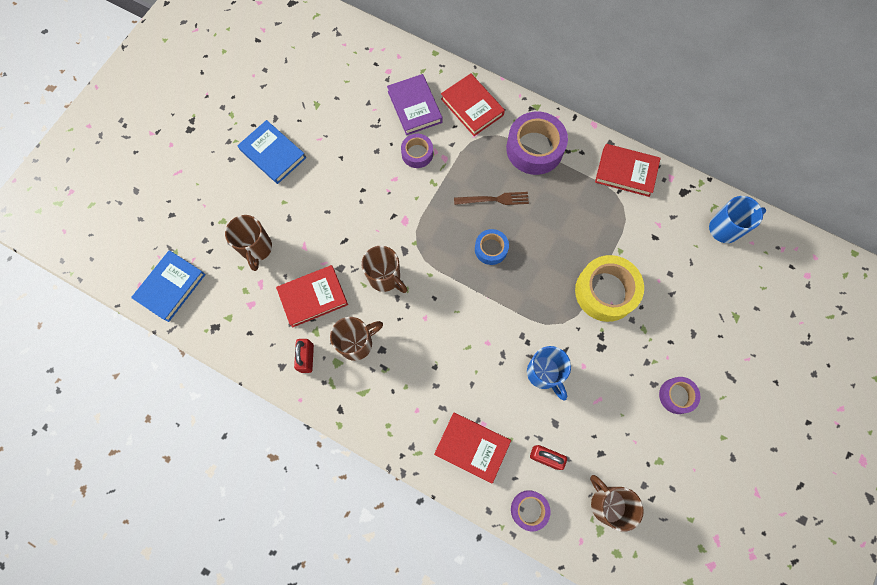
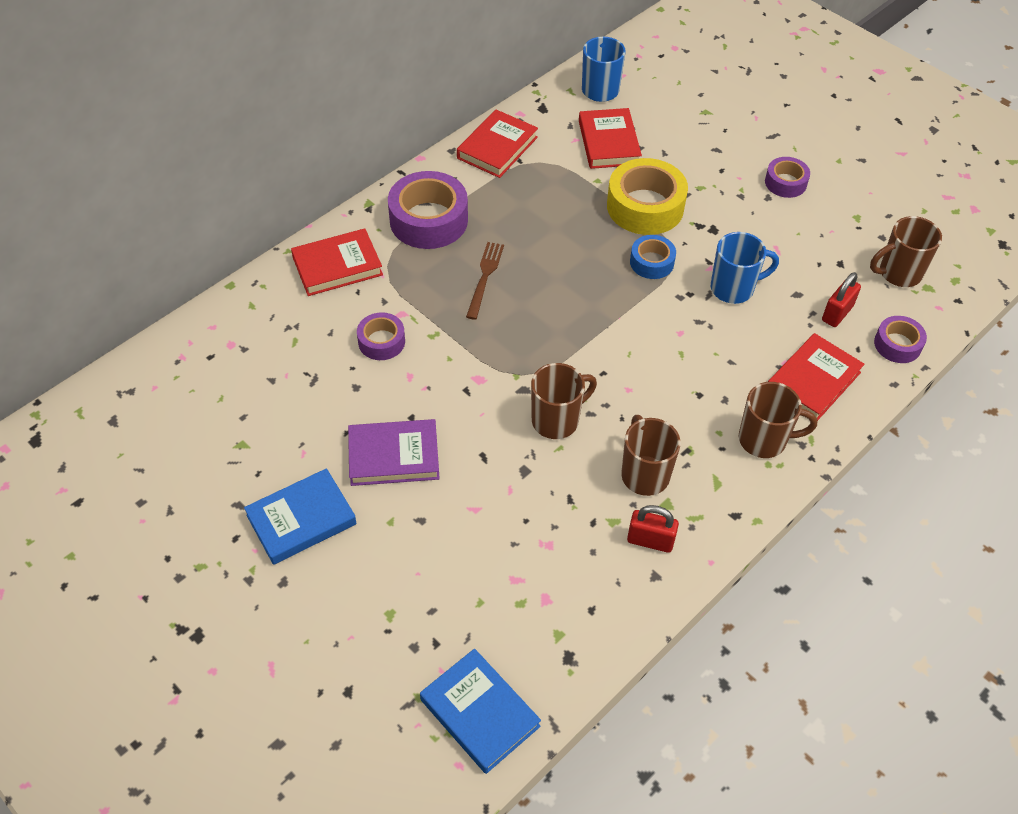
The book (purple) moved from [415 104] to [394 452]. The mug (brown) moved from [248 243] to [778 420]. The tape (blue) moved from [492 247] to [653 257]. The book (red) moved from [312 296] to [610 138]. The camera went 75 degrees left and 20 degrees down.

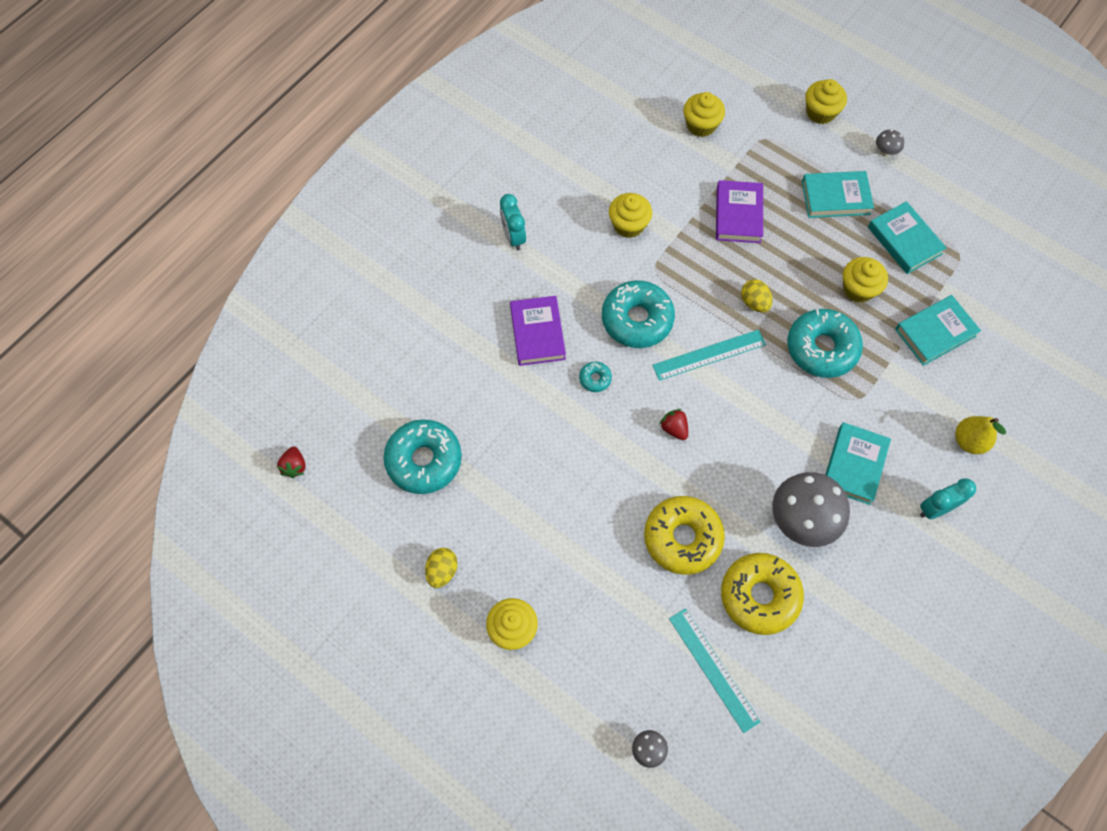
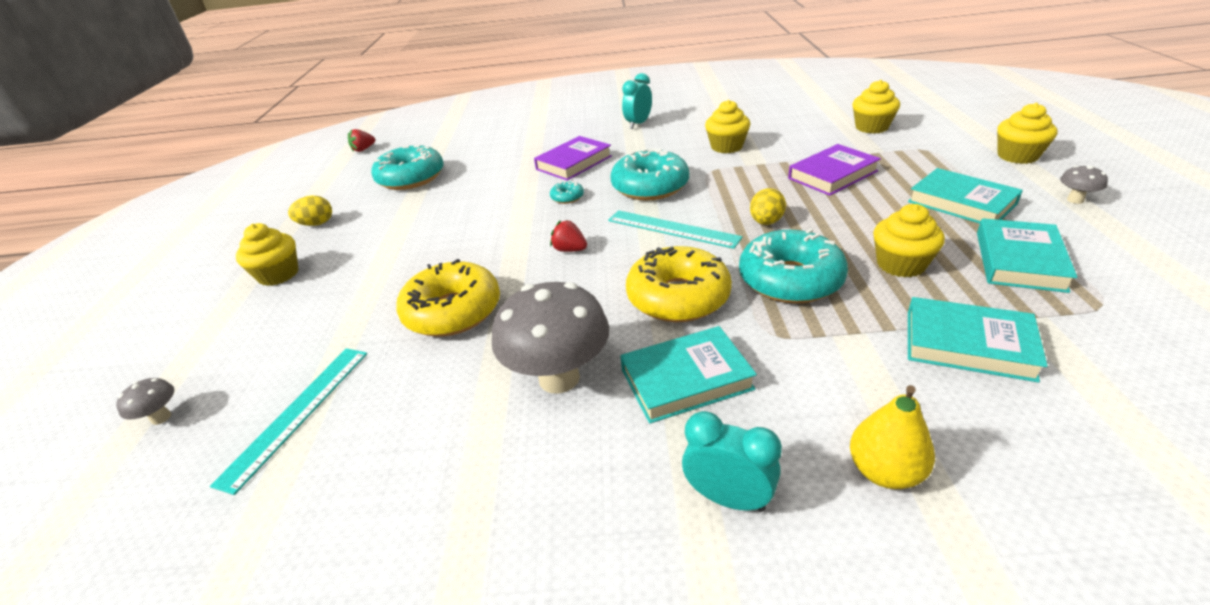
The strawberry (red) at [673 424] turned 75 degrees counterclockwise. The donut (yellow) moved from [762 594] to [679 284]. The camera went 55 degrees right and 30 degrees down.

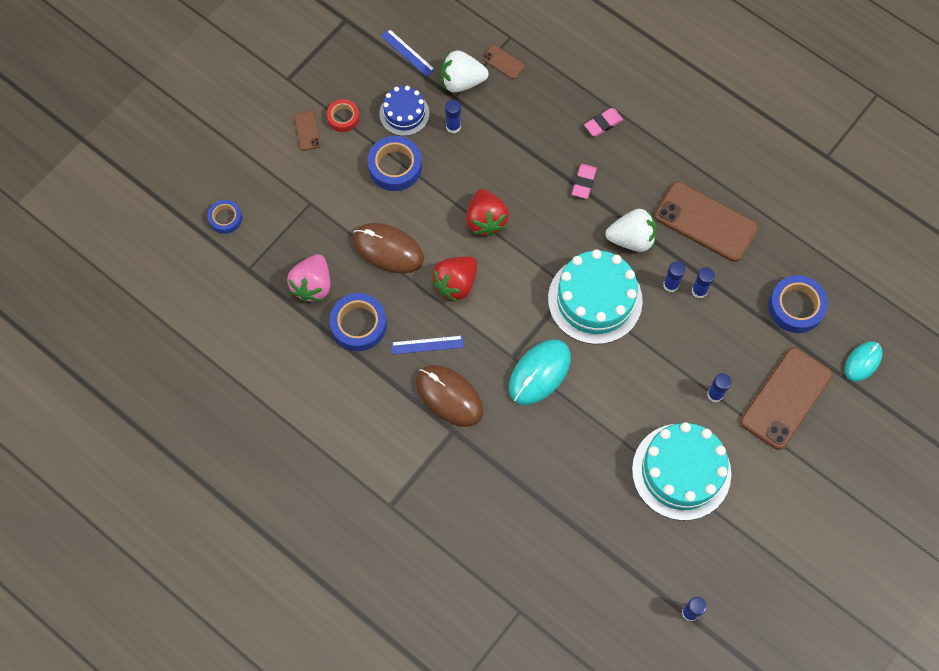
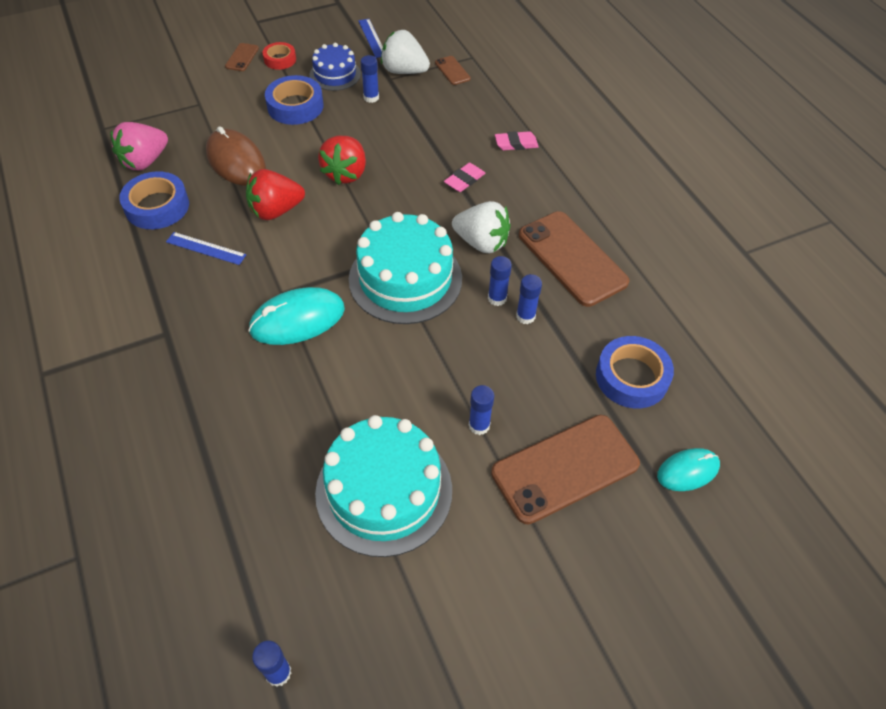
The tape (blue) at [225 217] disappeared. The mouse (brown) at [449 396] disappeared. The camera went 25 degrees right and 15 degrees down.

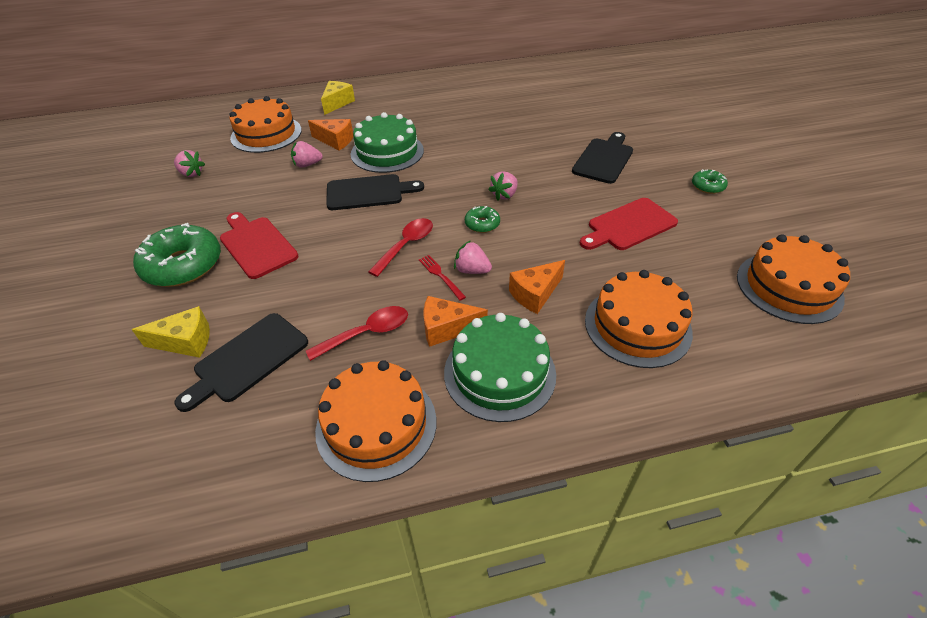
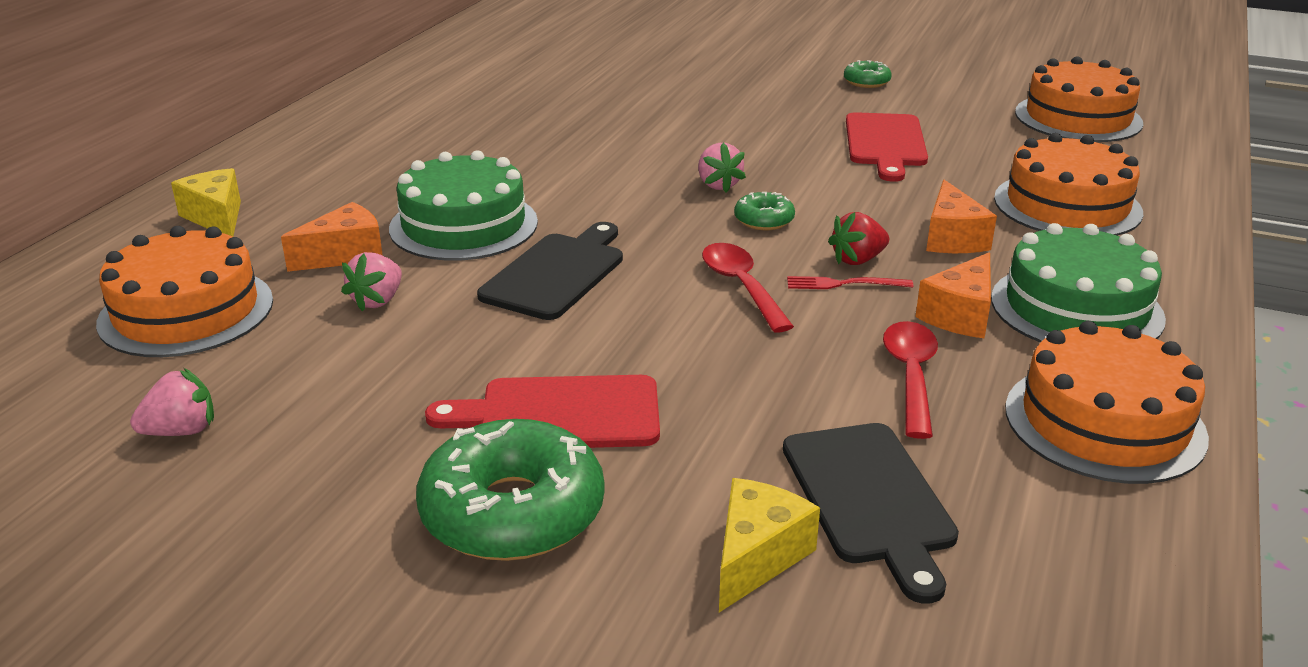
The cutting board (black) at [602 158] disappeared. The strawberry (pink) at [473 257] became the strawberry (red) at [858 238]. The camera went 55 degrees left and 15 degrees down.

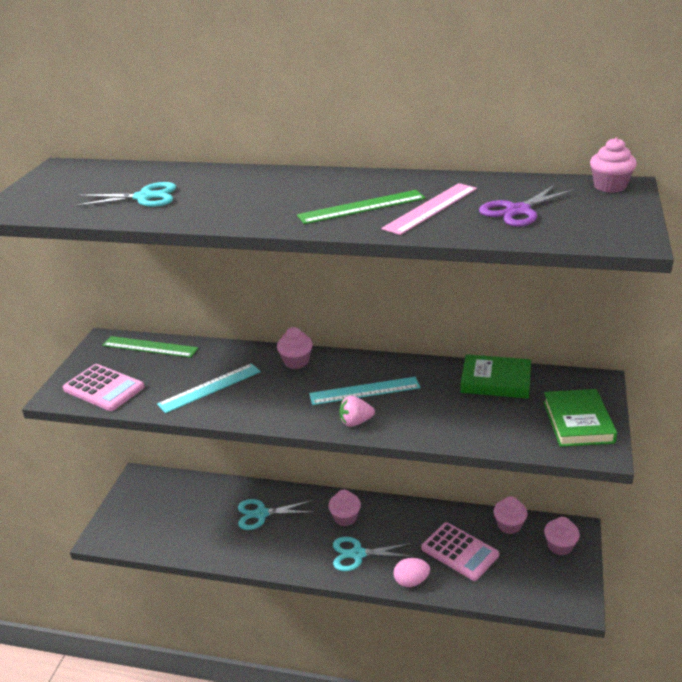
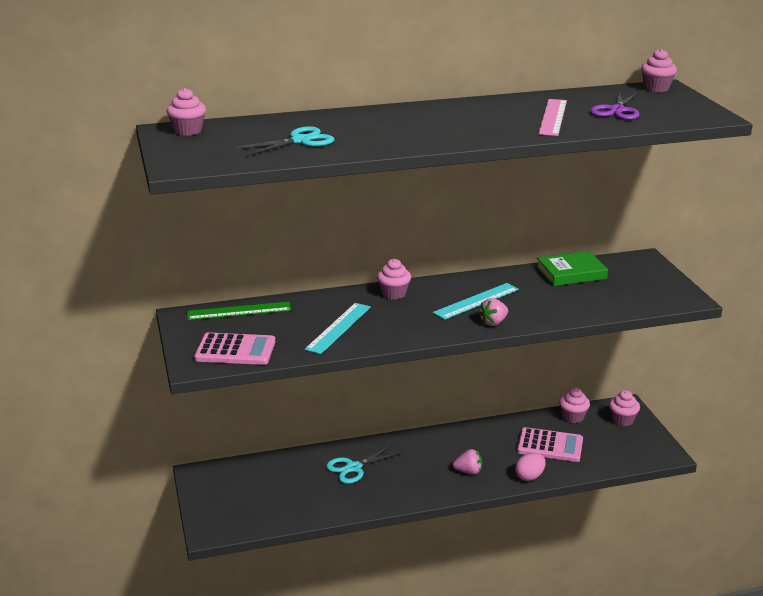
The ruler (green) at [361 207] disappeared. The book (green) at [580 418] disappeared. The cupcake (pink) moved from [344 507] to [186 112]. The scissors (turquoise) at [373 554] was replaced by the strawberry (pink) at [467 462]. The camera went 30 degrees left and 5 degrees down.

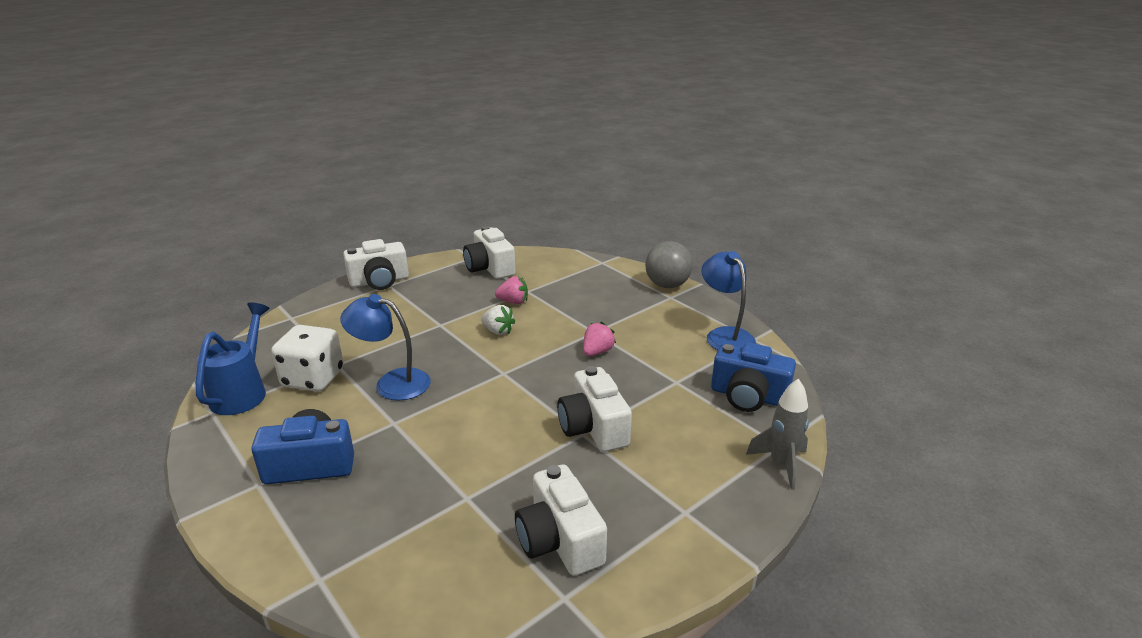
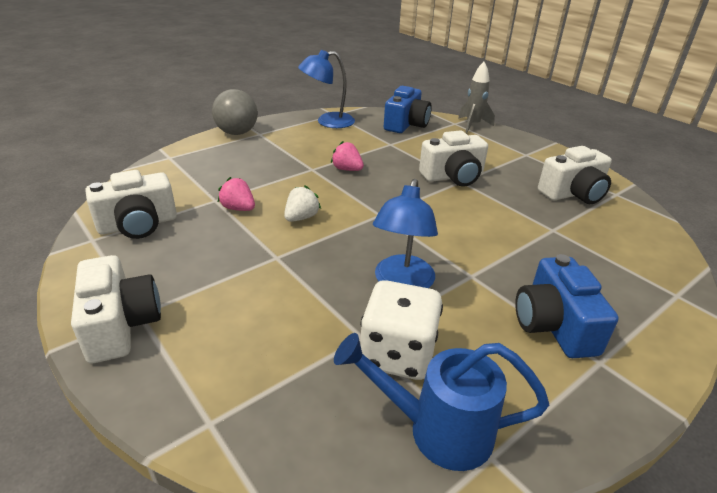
The strawberry (pink) at [511 290] turned 60 degrees counterclockwise. The camera went 90 degrees left and 5 degrees up.

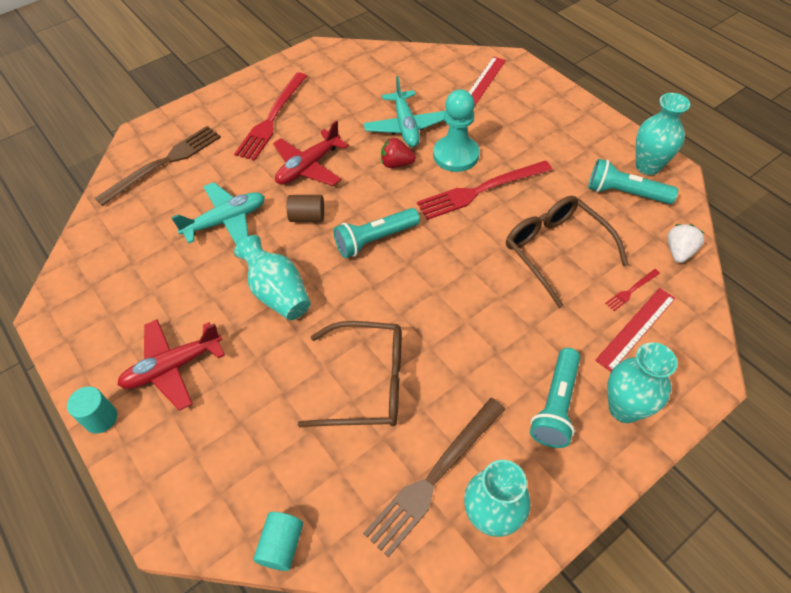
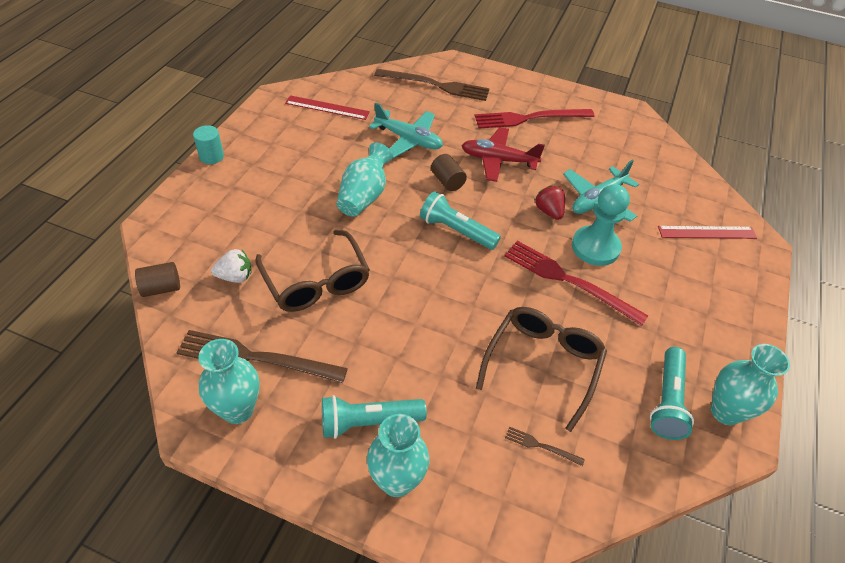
The flashlight (turquoise) at [633 181] turned 150 degrees counterclockwise. The strawberry (white) moved from [685 243] to [231 266]. The fork (red) at [632 290] became the fork (brown) at [545 446]. The ruler (red) moved from [635 330] to [327 107]. The plane (red) at [171 365] disappeared. The cylinder (turquoise) at [278 541] became the cylinder (brown) at [157 279]. The camera went 55 degrees right and 5 degrees down.

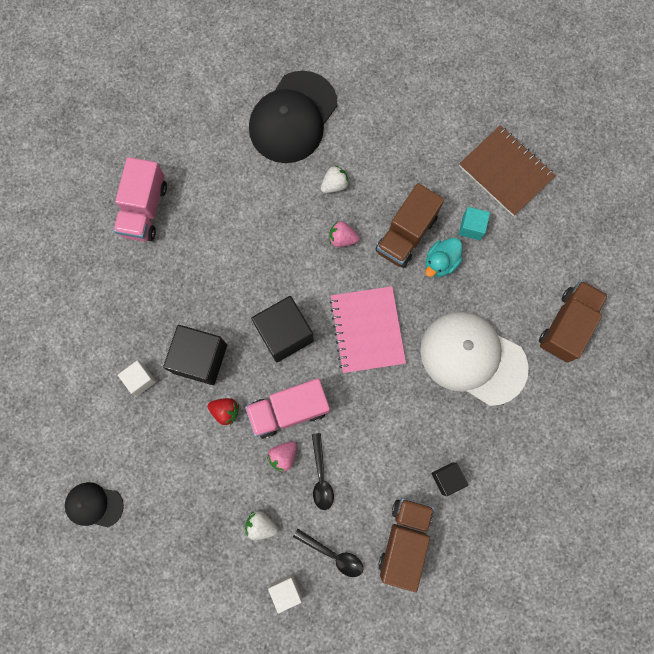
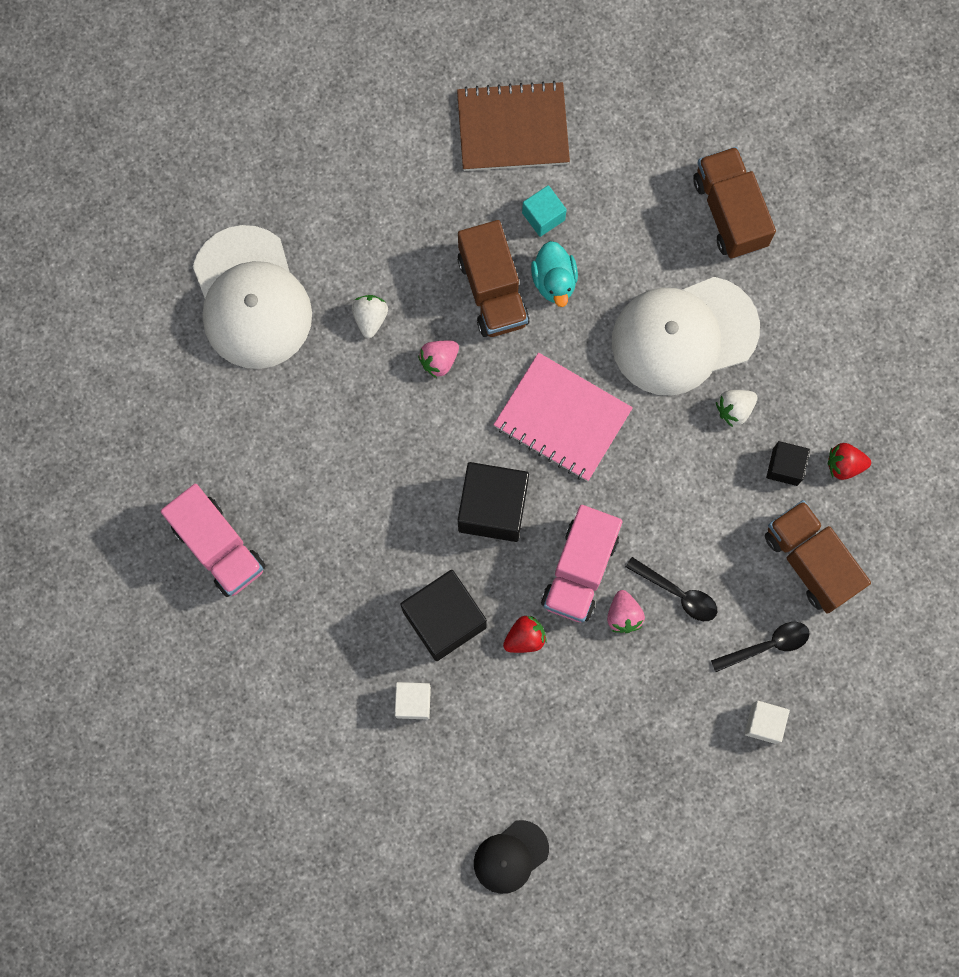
The cap (black) at [293 117] became the cap (white) at [252 297]. The strawberry (white) moved from [261 525] to [736 408]. The strawberry (red) at [849 461] appeared. The camera went 50 degrees left and 0 degrees up.

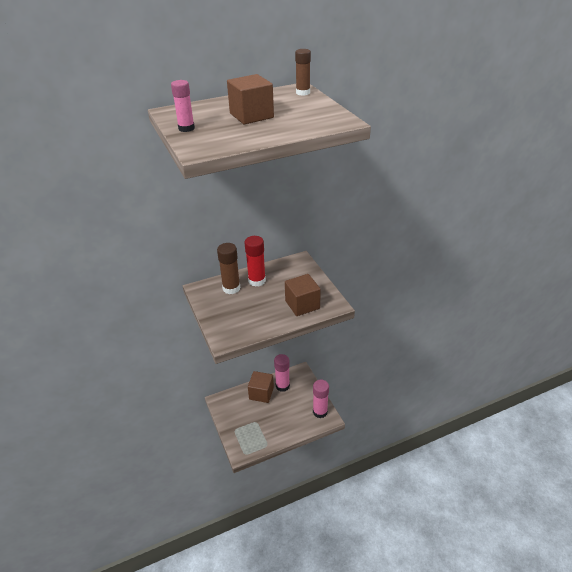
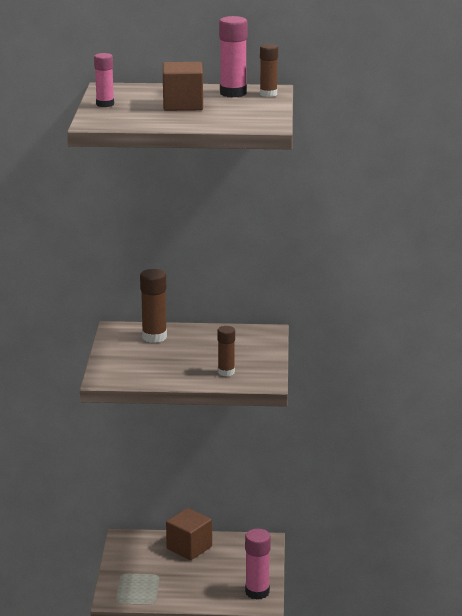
The glue stick (red) at [255 261] disappeared. The cube (brown) at [303 295] was replaced by the glue stick (brown) at [226 351]. The glue stick (pink) moved from [282 373] to [233 57]. The camera went 25 degrees right and 15 degrees down.

